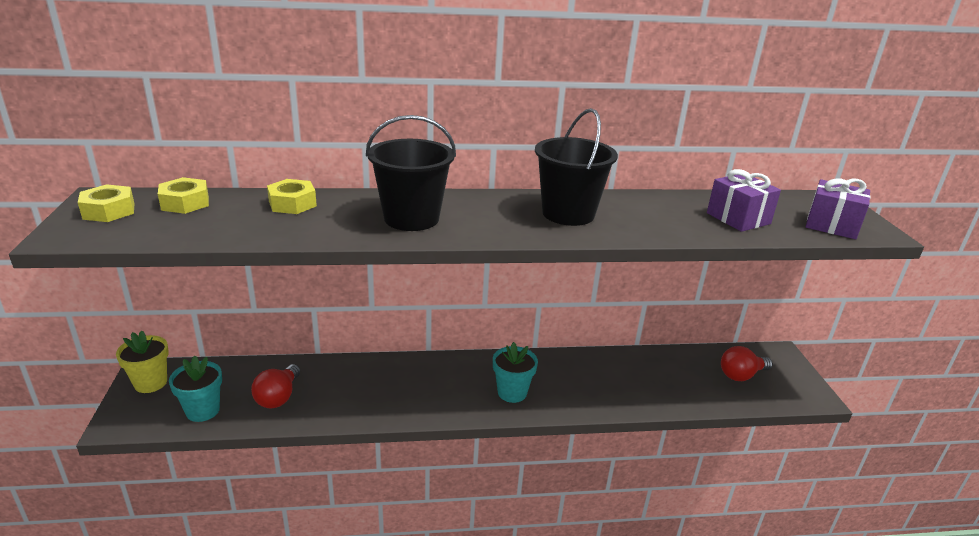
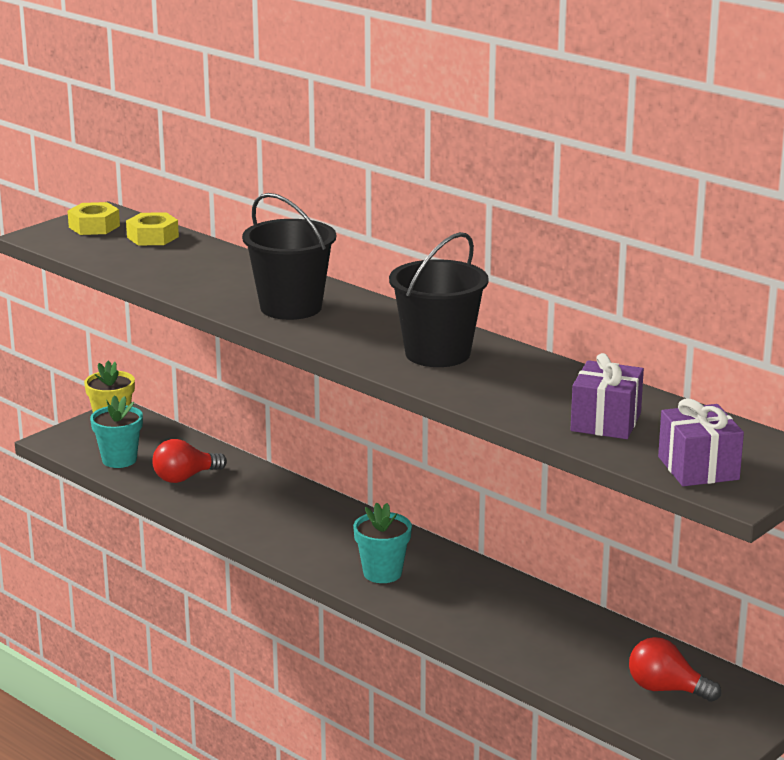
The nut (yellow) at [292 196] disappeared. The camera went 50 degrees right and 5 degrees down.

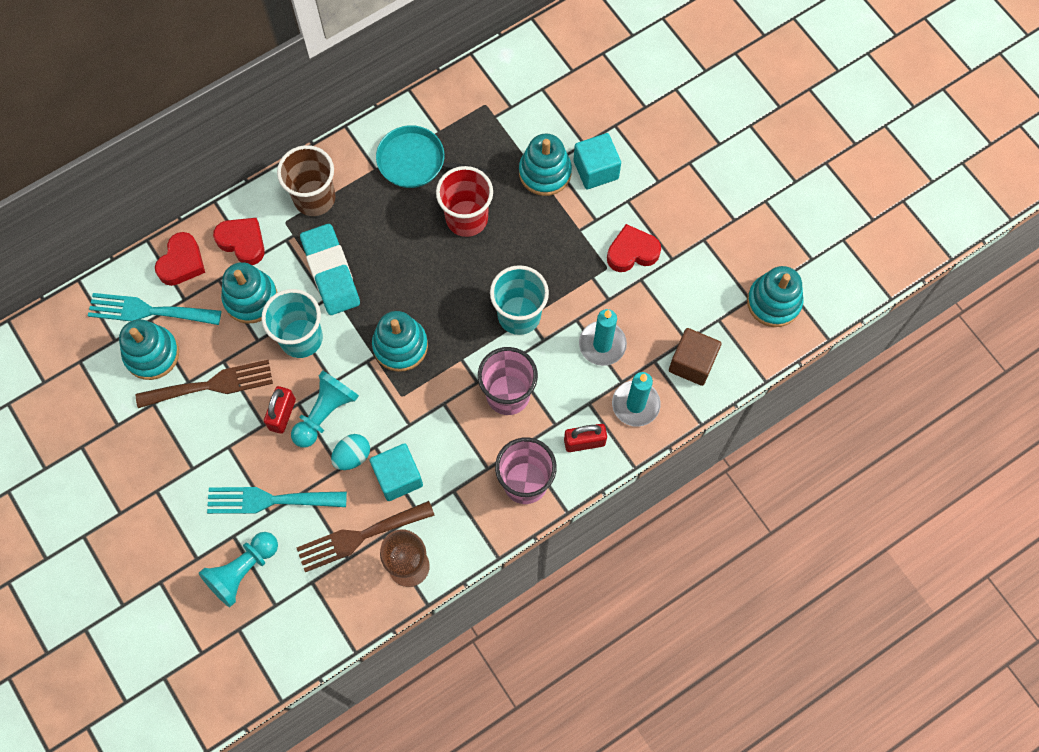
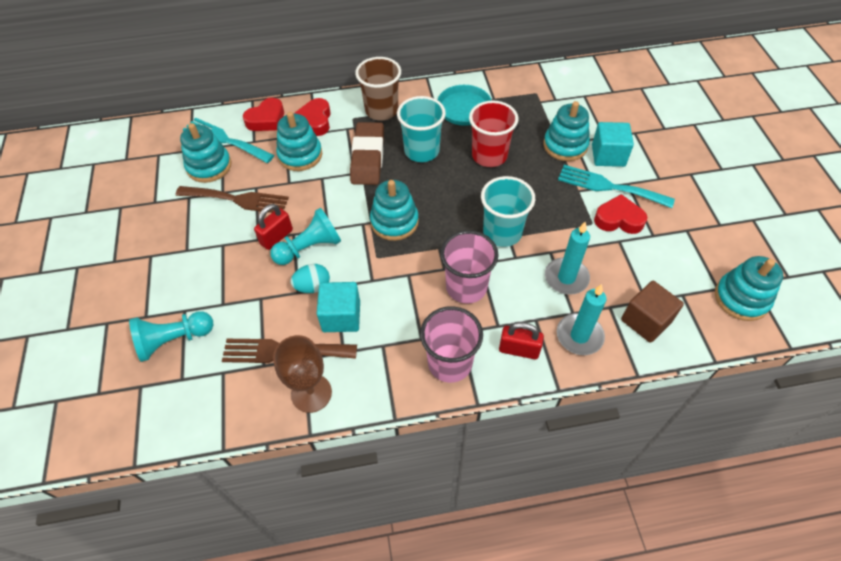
The heart (red) at [239 241] turned 150 degrees counterclockwise. The eraser (turquoise) at [330 269] became the eraser (brown) at [367 153]. The cup (turquoise) moved from [292 323] to [421 129]. The fork (turquoise) moved from [277 500] to [616 186]. The camera went 25 degrees right and 15 degrees down.

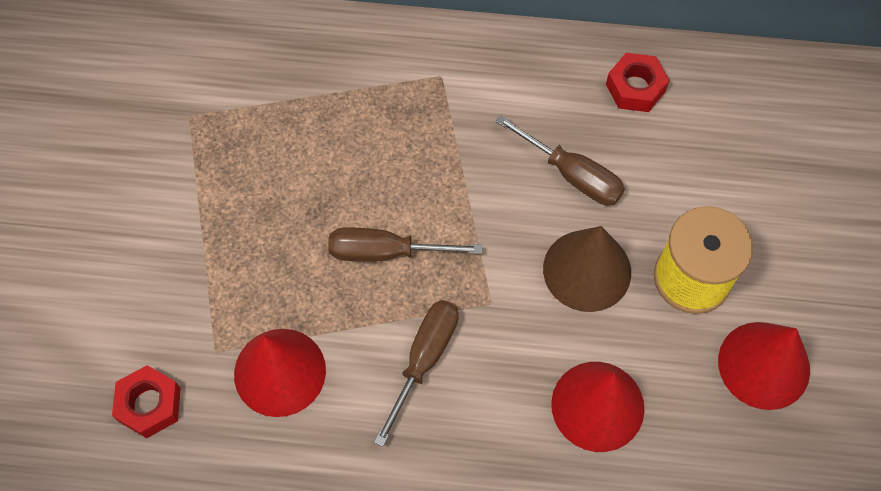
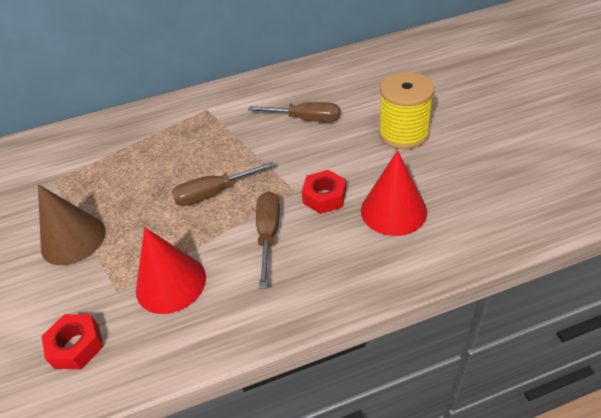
The nut (red) moved from [638 82] to [324 192]. The cone (brown) moved from [587 269] to [72 224]. The cone (red) at [764 366] disappeared. The camera went 20 degrees left and 20 degrees down.

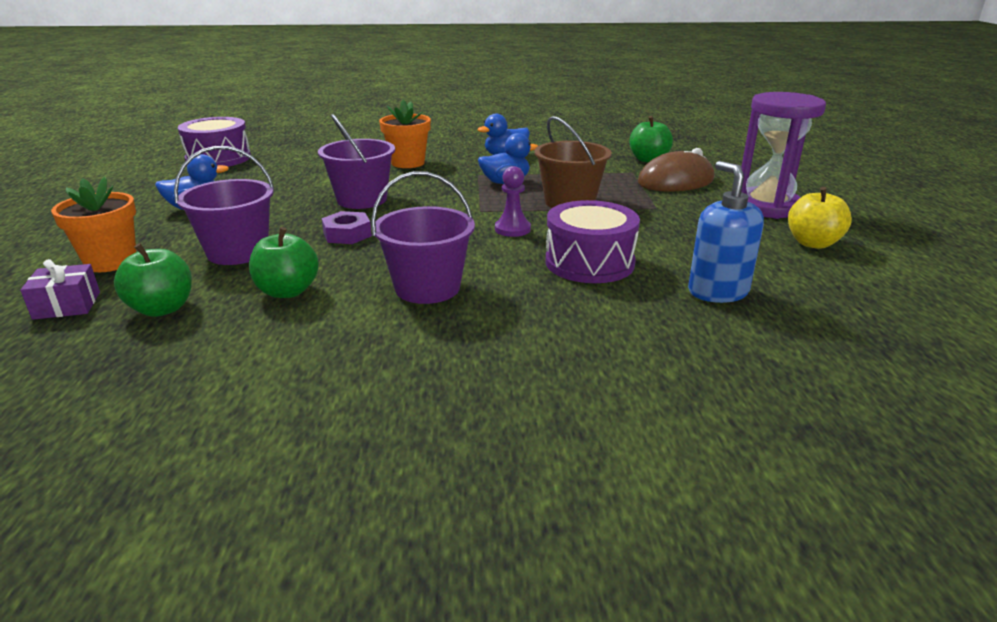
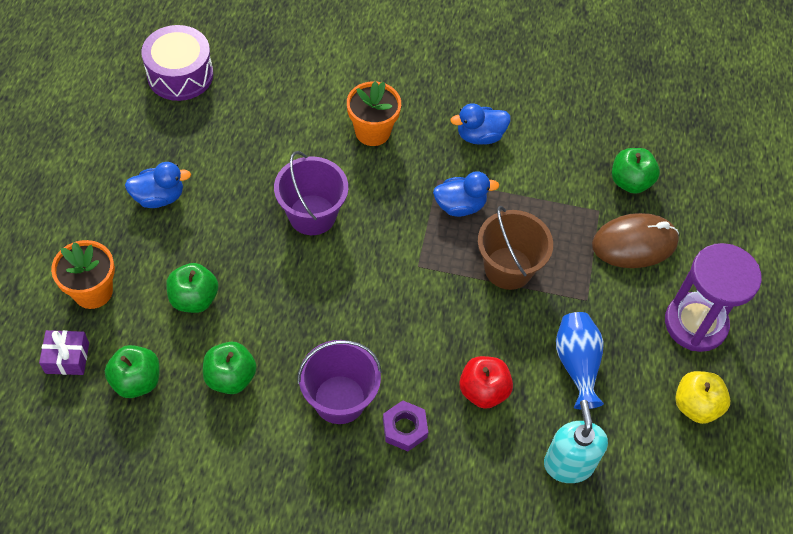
The bucket (purple) at [224 205] was replaced by the apple (green) at [192 288]. The soap dispenser (blue) at [726 232] became the soap dispenser (turquoise) at [576 441]. The pawn (purple) at [513 201] disappeared. The drum (purple) at [592 241] was replaced by the apple (red) at [486 382]. The nut (purple) moved from [347 227] to [405 425]. The vase (blue) at [580 360] appeared. The camera went 10 degrees right and 30 degrees up.

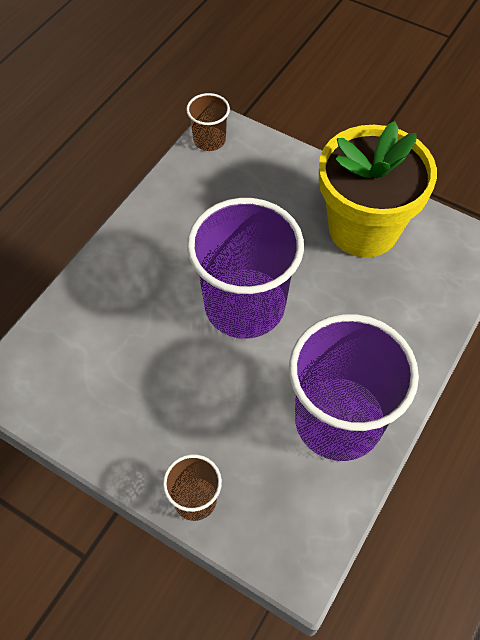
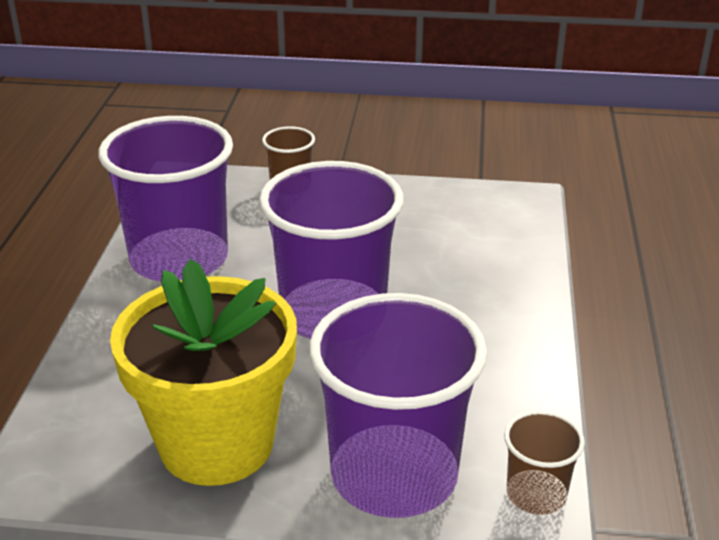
The cup (purple) at [398 405] appeared. The camera went 155 degrees right and 25 degrees down.

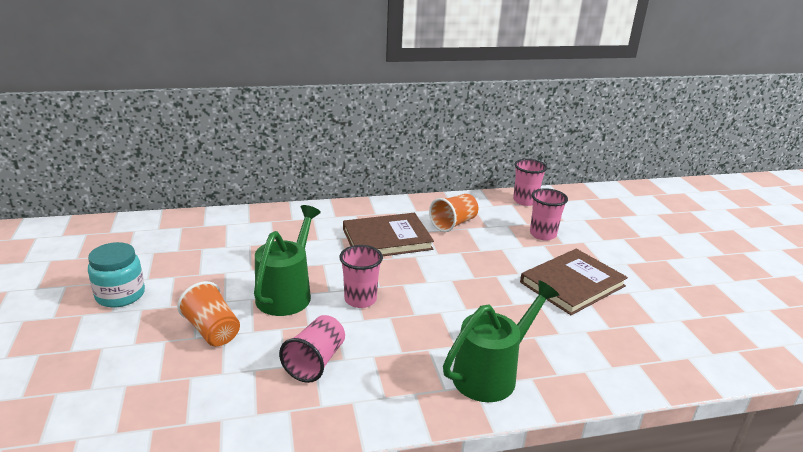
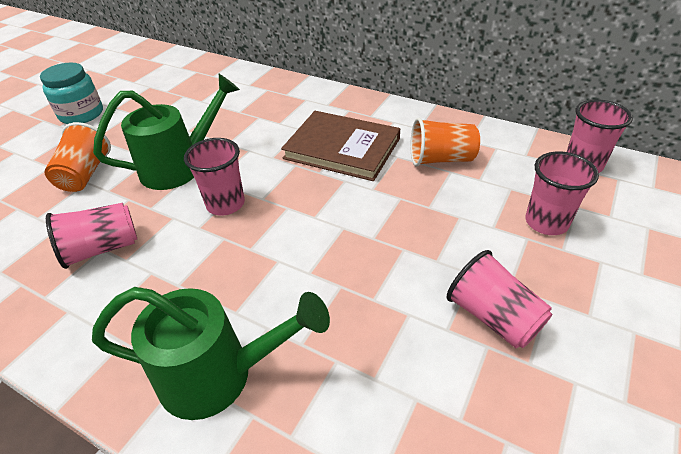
The book (brown) at [574 282] was replaced by the cup (pink) at [499 299]. The camera went 45 degrees right and 15 degrees up.

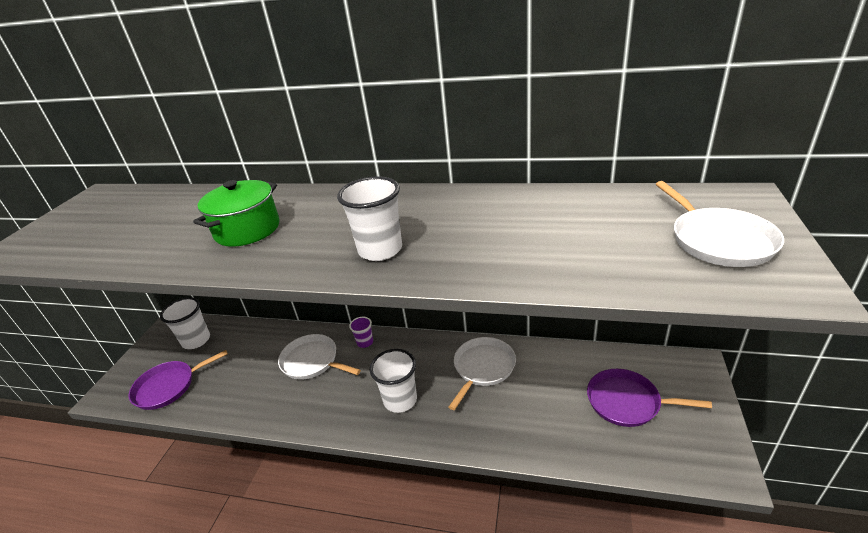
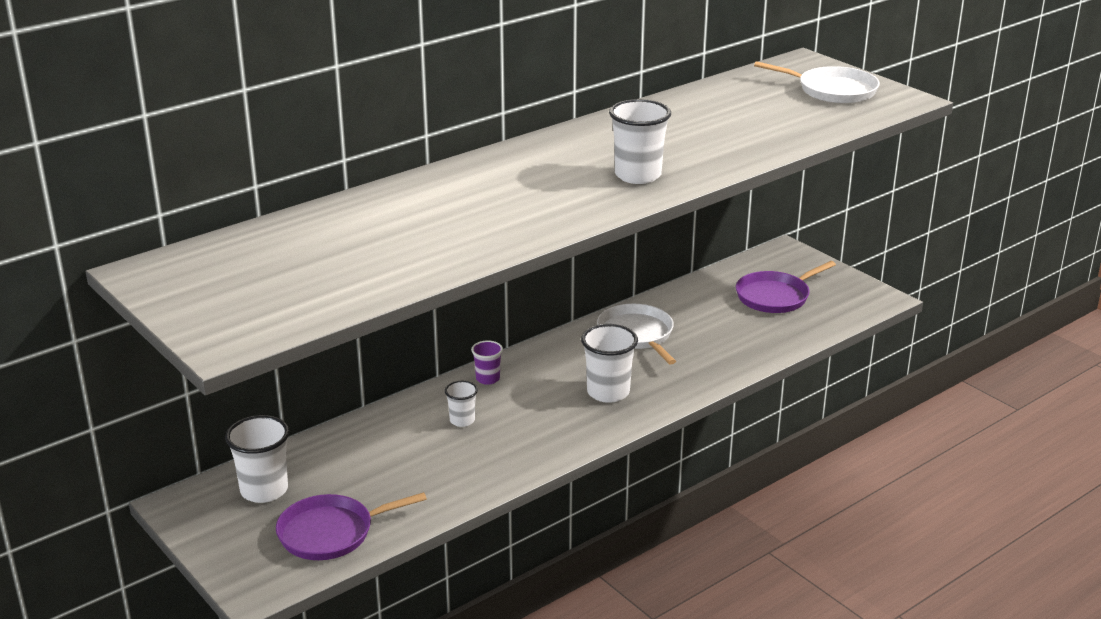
The pot (green) at [236 213] disappeared. The pan (white) at [319 356] was replaced by the cup (white) at [461 404]. The pan (purple) at [178 380] turned 60 degrees clockwise. The camera went 55 degrees left and 5 degrees down.

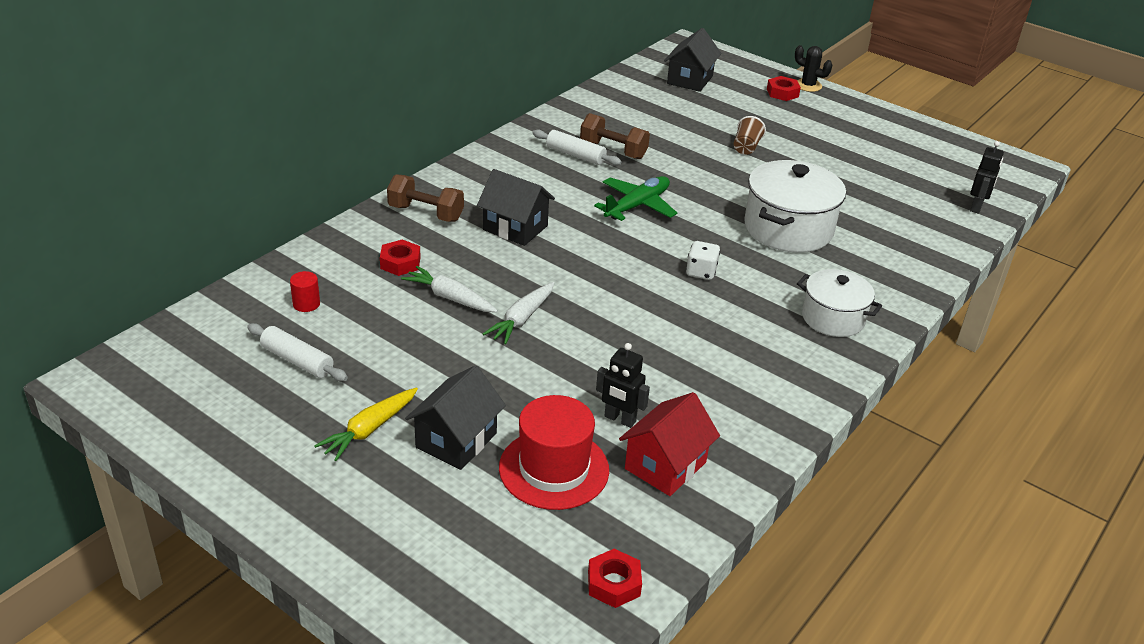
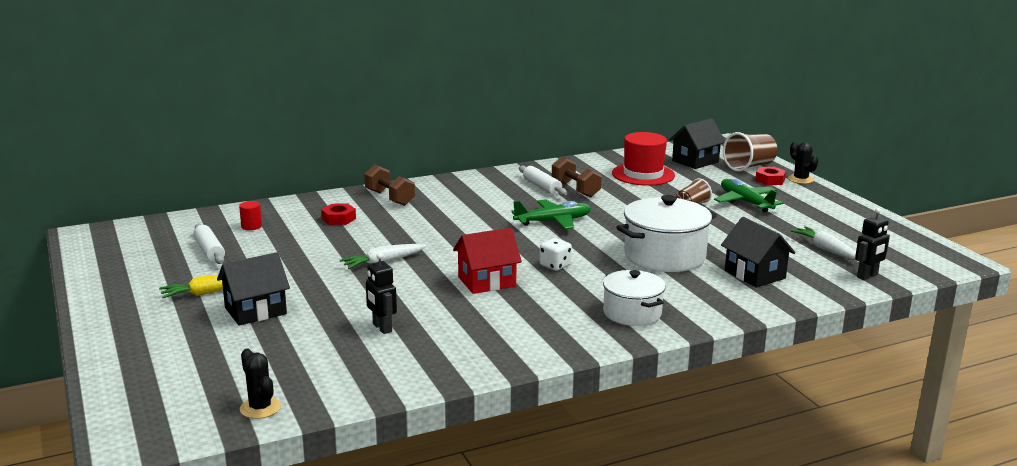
The house (black) moved from [516 207] to [758 252]. The carrot (white) moved from [449 289] to [823 243]. The house (red) moved from [669 444] to [487 261]. The hat (red) moved from [554 452] to [643 159]. The nut (red) at [615 578] was replaced by the cactus (black) at [260 383]. The cup (brown) at [750 152] appeared. The plane (green) at [749 195] appeared. The camera went 30 degrees right and 15 degrees down.

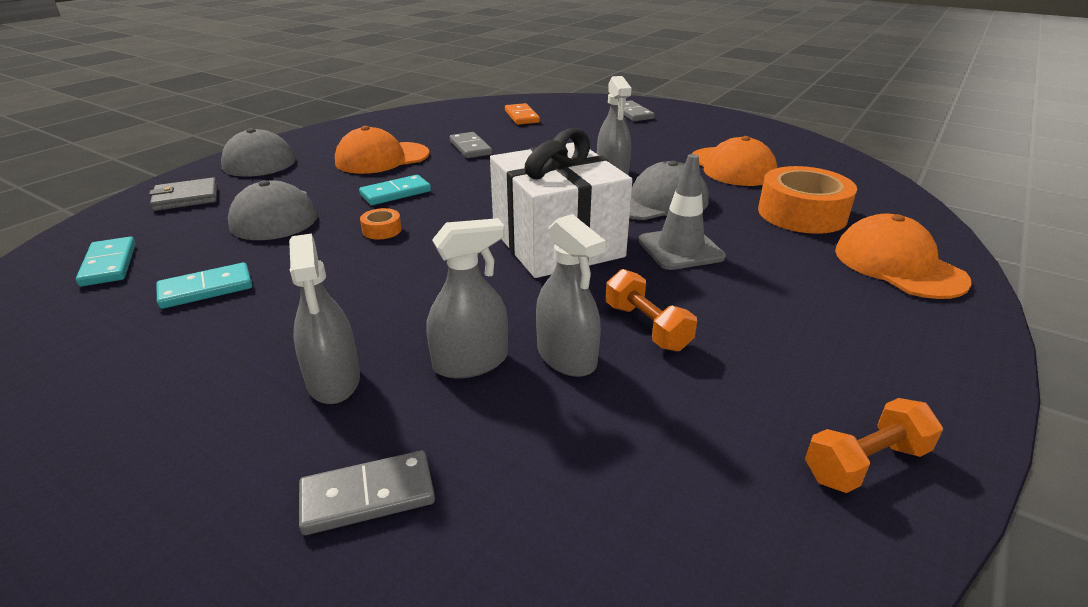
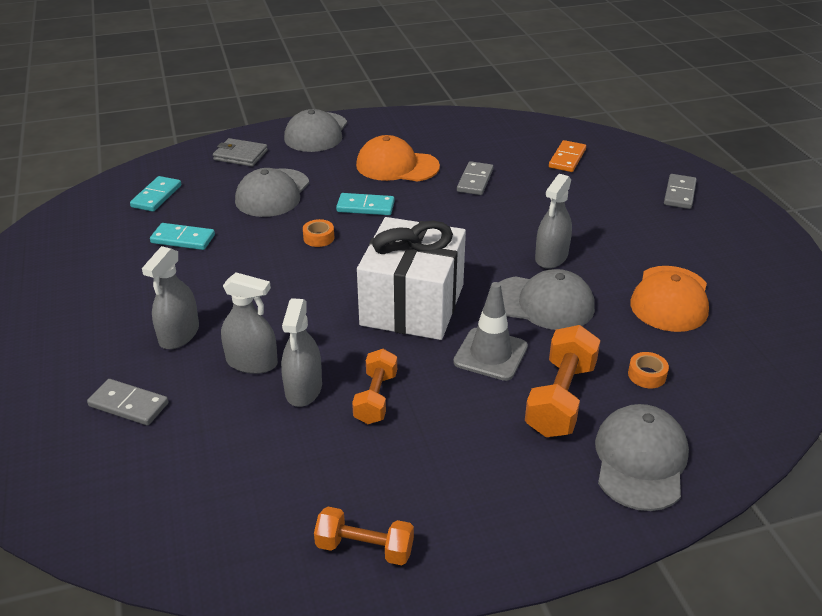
The tape (orange) at [807 200] changed to 0.43 times the size. The cap (orange) at [903 256] became the cap (grey) at [642 457]. The dumbbell (orange) at [563 381] appeared. The camera went 40 degrees right and 5 degrees up.

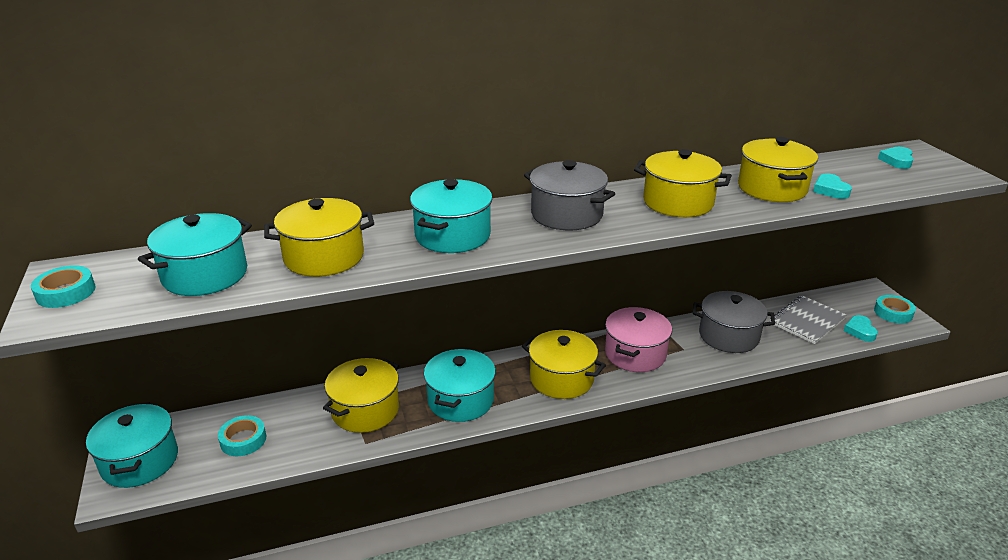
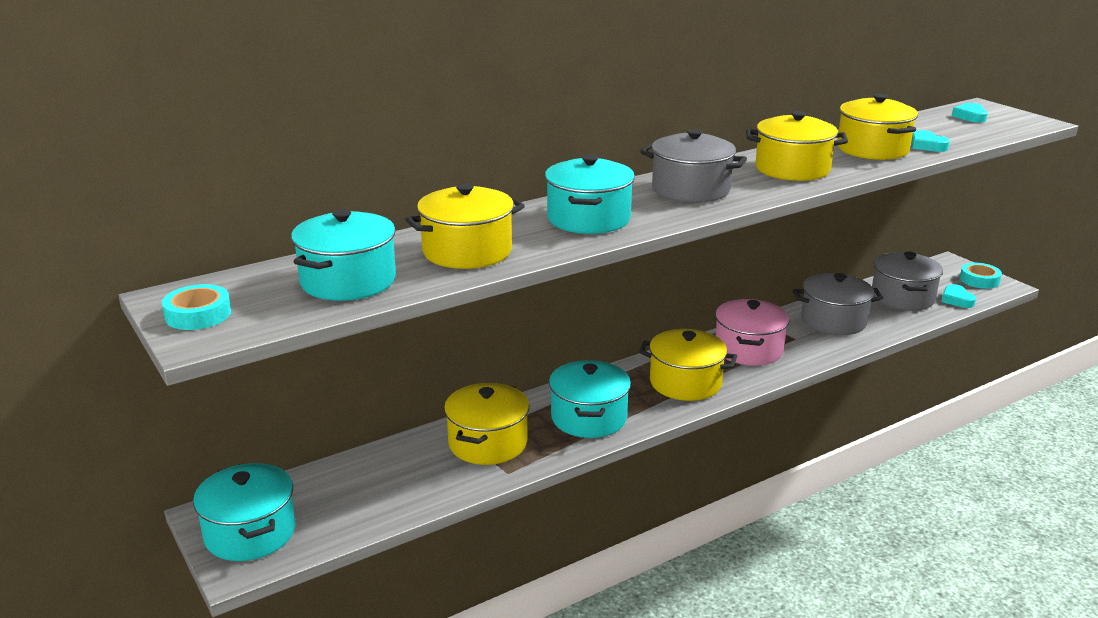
The notebook (grey) at [808 320] was replaced by the pot (grey) at [907 281]. The tape (turquoise) at [242 435] disappeared. The camera went 15 degrees left and 5 degrees down.

